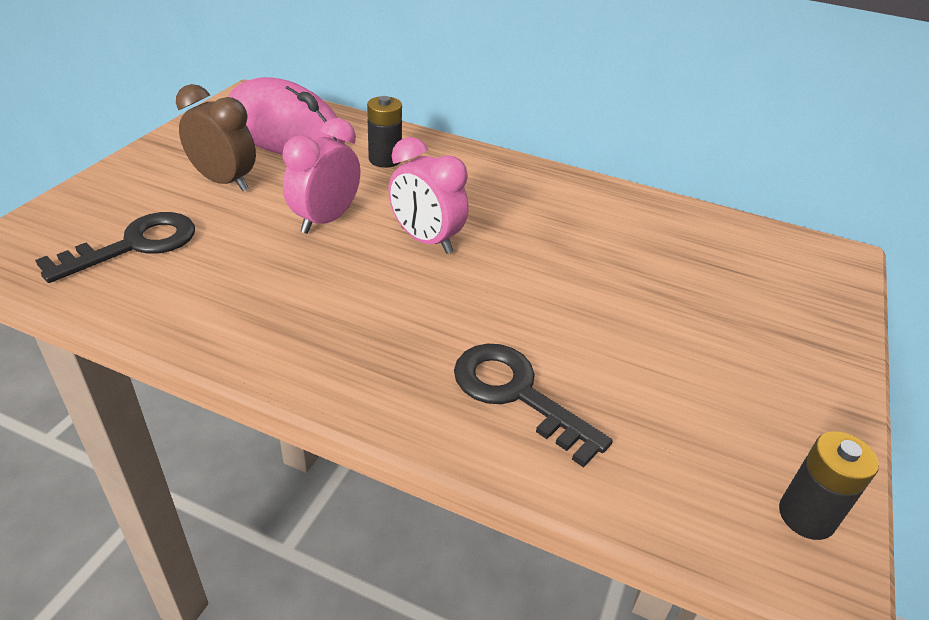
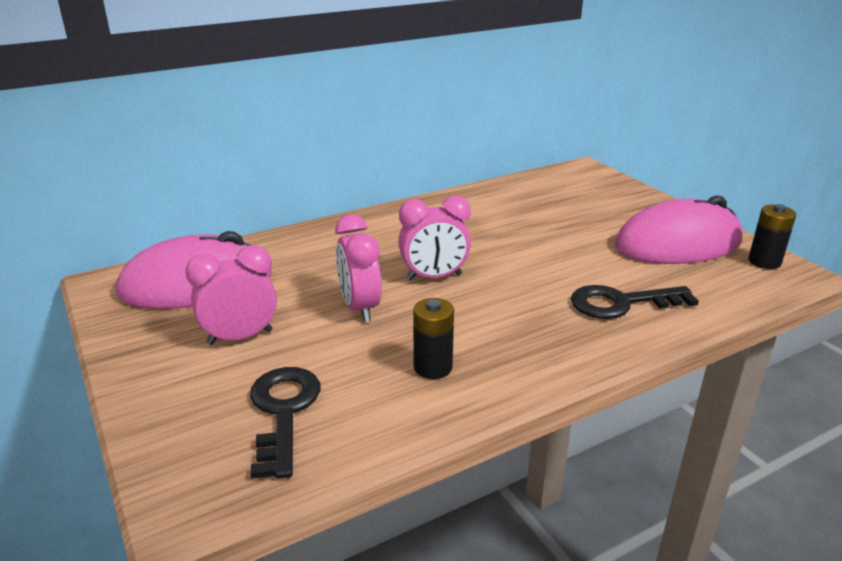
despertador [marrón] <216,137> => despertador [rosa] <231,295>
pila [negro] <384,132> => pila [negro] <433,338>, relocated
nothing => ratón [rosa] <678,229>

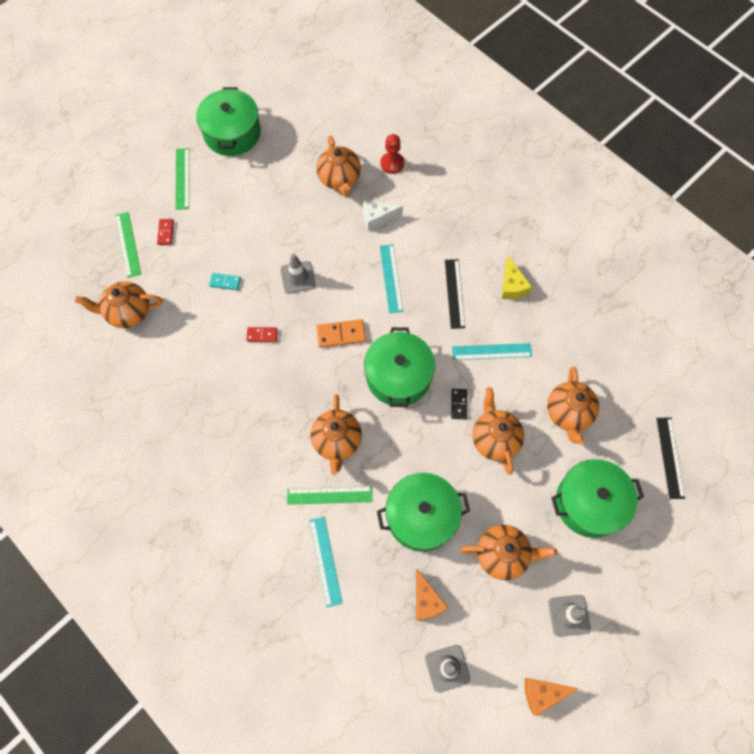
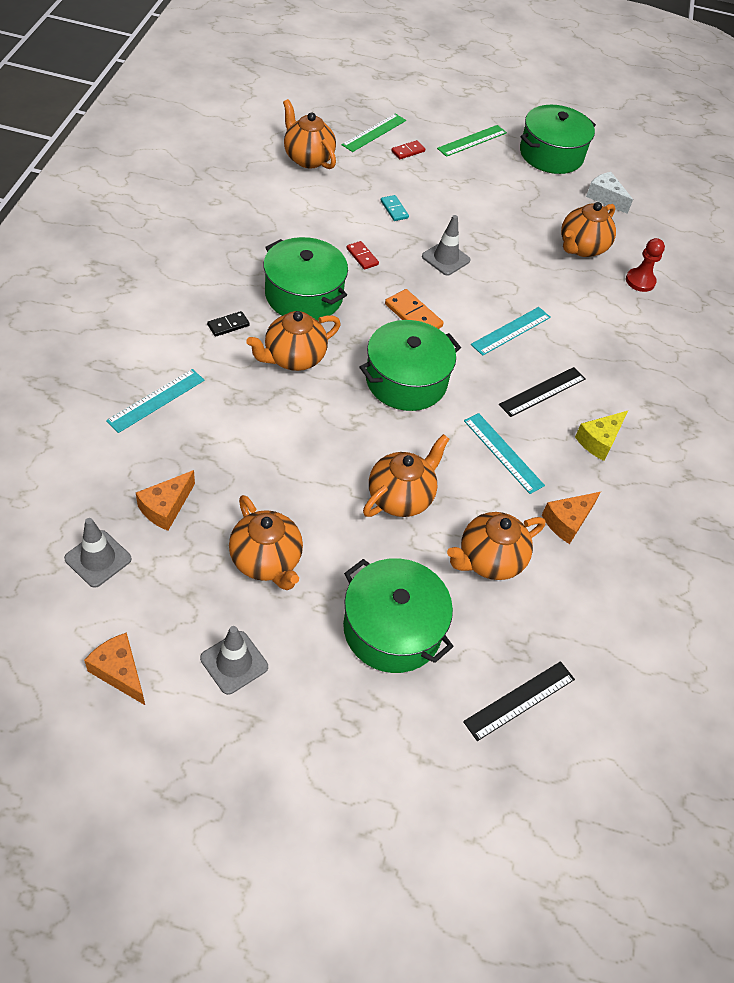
queso [blanco] <383,215> => queso [blanco] <609,193>, relocated
ficha de dominó [negro] <459,404> => ficha de dominó [negro] <228,324>, relocated
olla [verde] <423,512> => olla [verde] <305,279>, relocated
regla [verde] <329,495> => nothing
nothing => queso [naranja] <571,518>

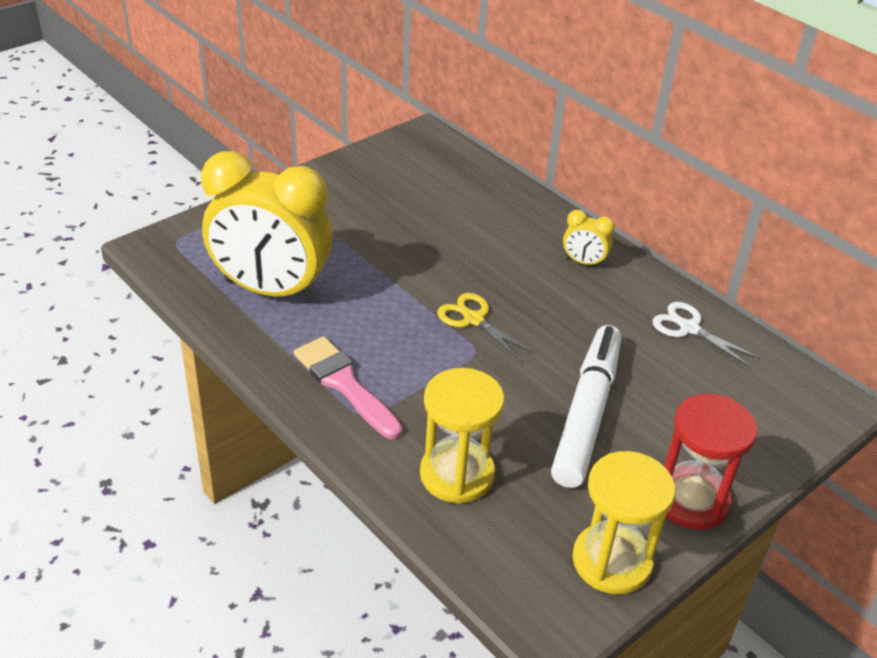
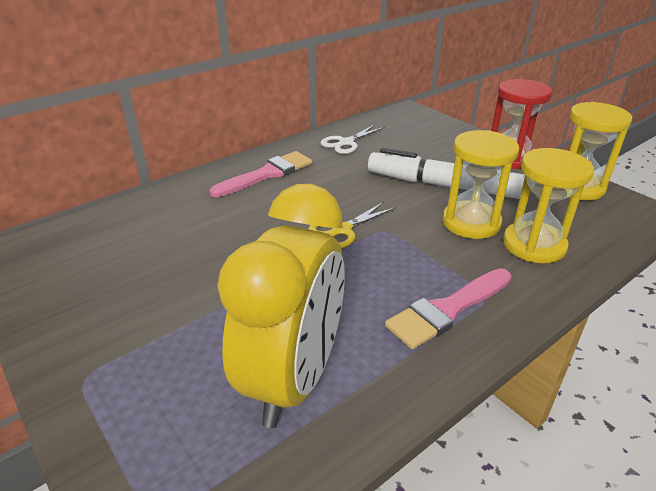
despertador [amarillo] <589,239> => pincel [rosa] <261,174>
nothing => reloj de arena [amarillo] <481,184>

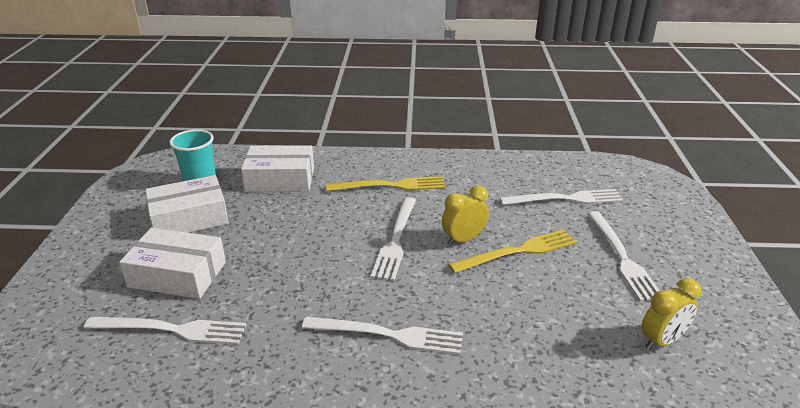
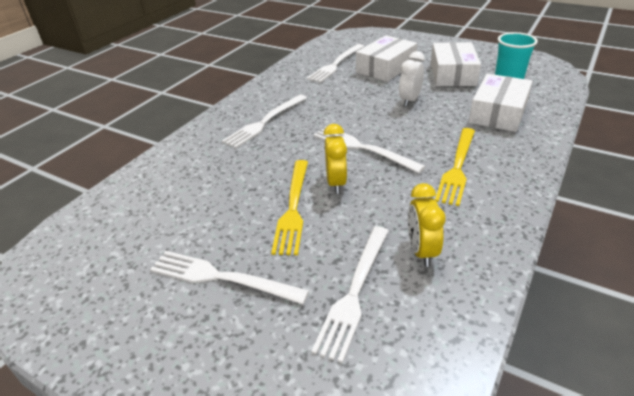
despertador [amarillo] <671,314> => despertador [amarillo] <427,225>, relocated
nothing => despertador [blanco] <412,79>

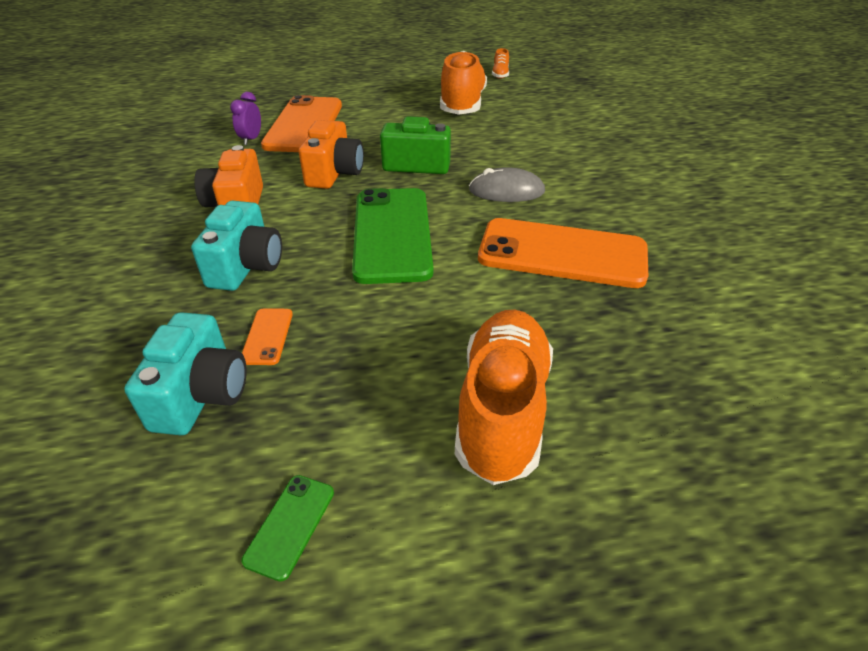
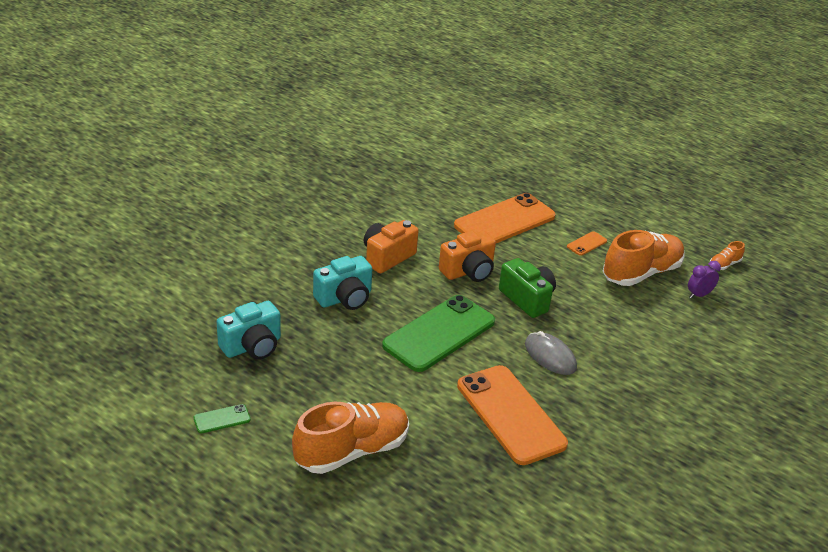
despertador [morado] <245,118> => despertador [morado] <704,280>, relocated
móvil [naranja] <267,337> => móvil [naranja] <587,243>, relocated

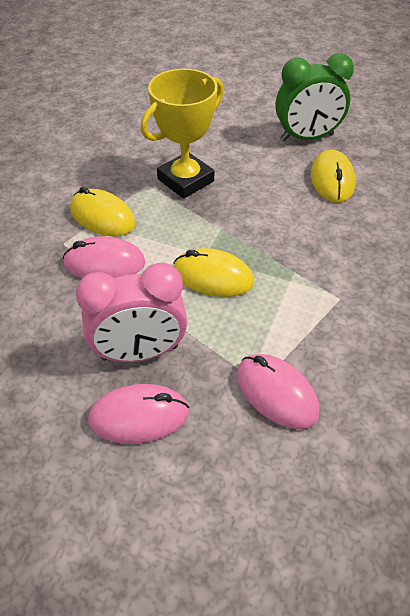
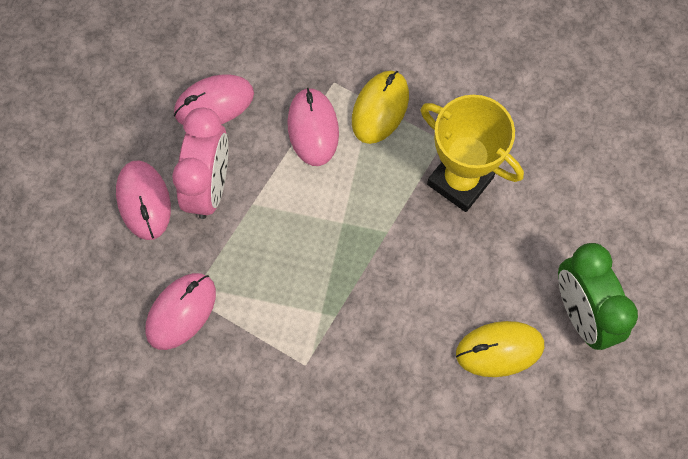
ratón [amarillo] <213,272> => nothing
despertador [rosa] <131,312> => despertador [rosa] <200,163>, 150 degrees counterclockwise
nothing => ratón [rosa] <214,99>

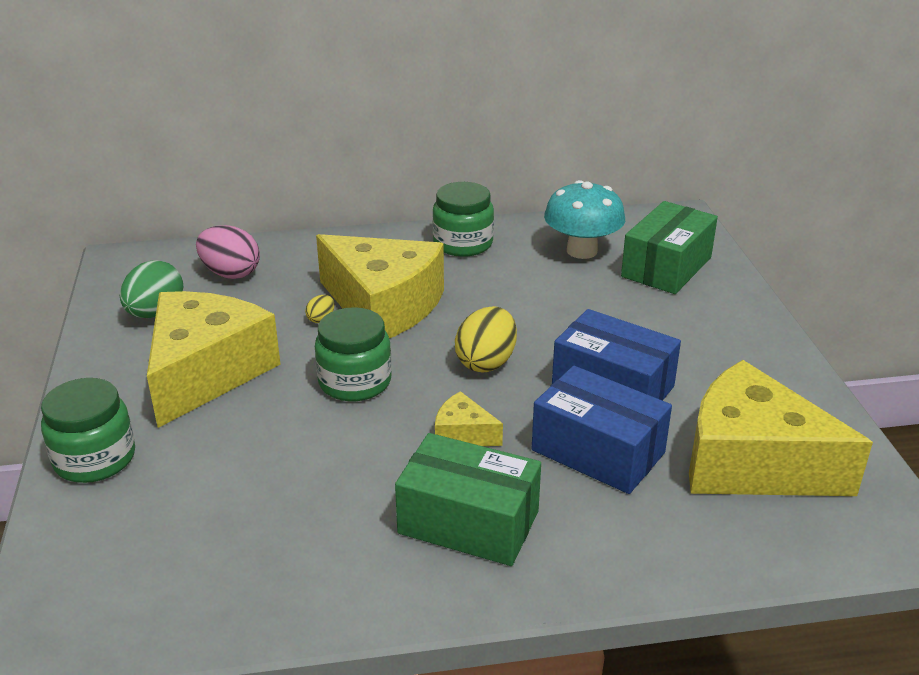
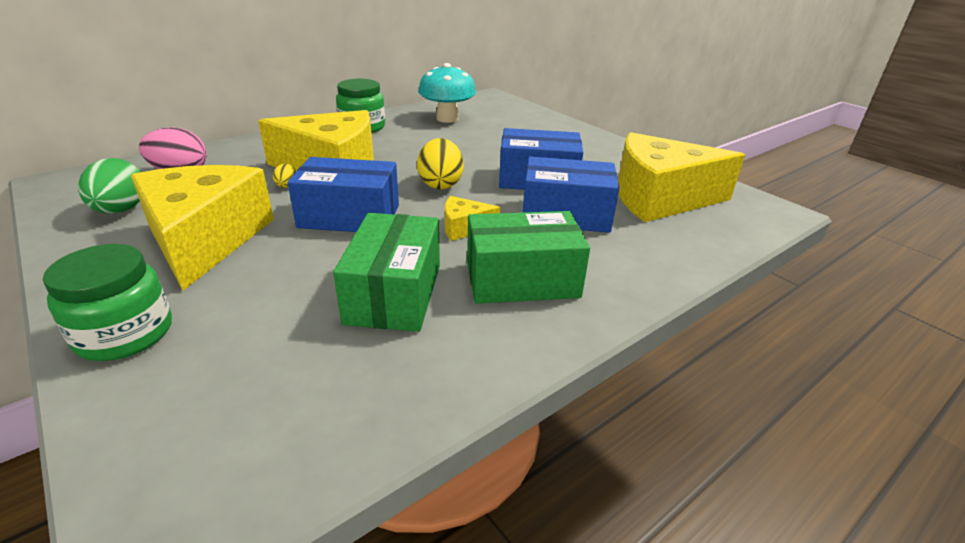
caja [verde] <669,247> => caja [verde] <386,272>, relocated
tarro [verde] <353,354> => caja [azul] <343,194>

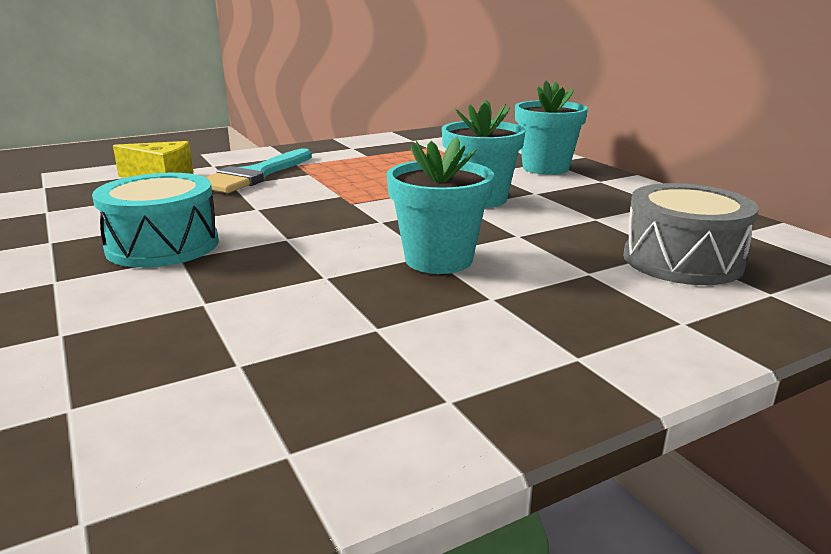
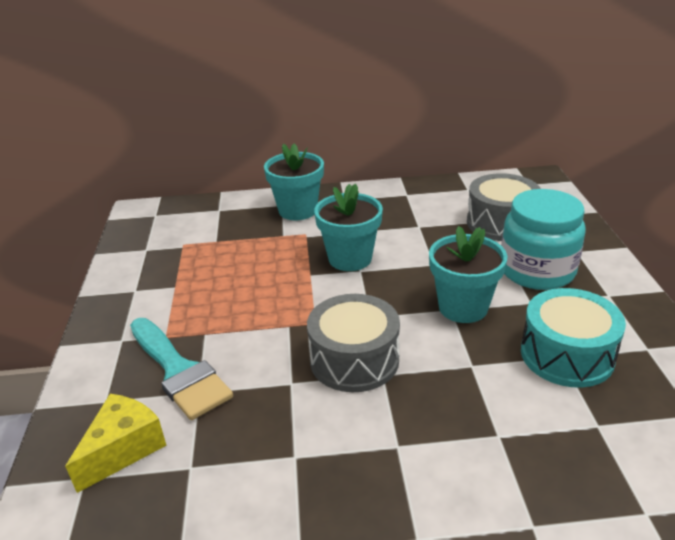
tambor [turquesa] <155,220> => tambor [turquesa] <573,338>, relocated
nothing => tarro [turquesa] <543,239>
nothing => tambor [gris] <353,343>

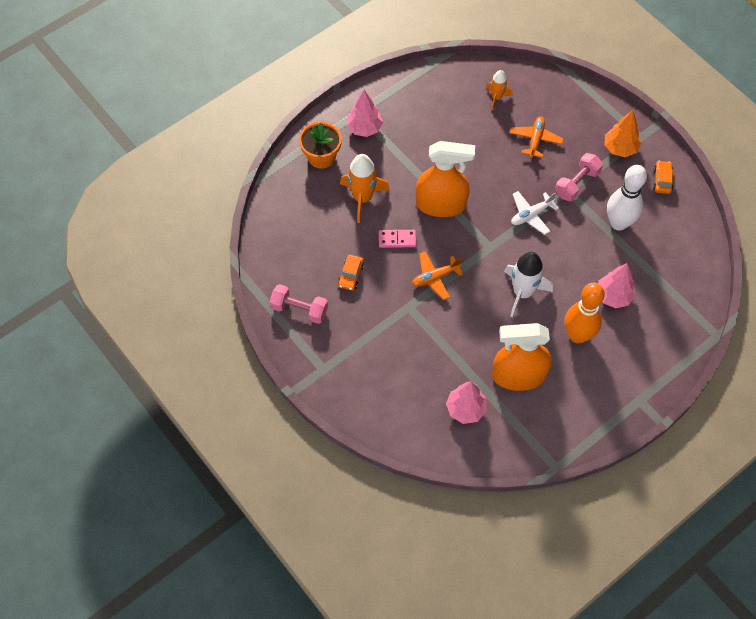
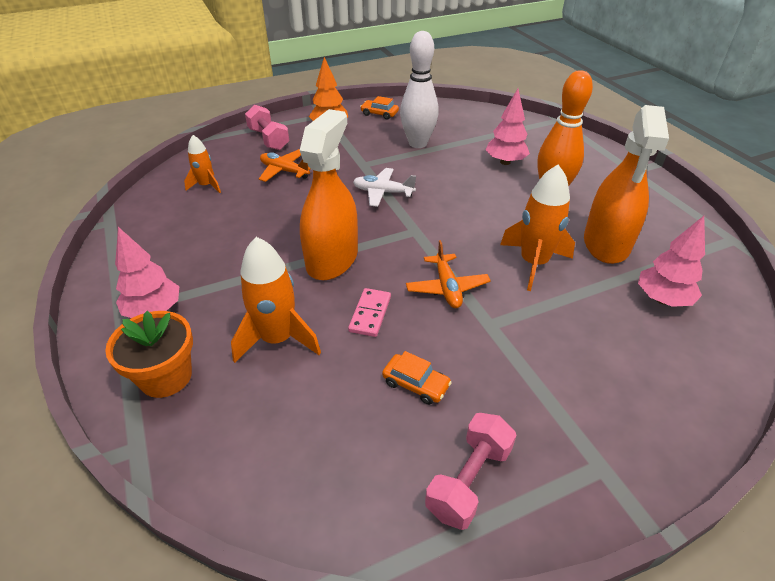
mancuerna [rosa] <579,177> => mancuerna [rosa] <267,127>, relocated
avión [blanco] <535,213> => avión [blanco] <384,187>, 120 degrees clockwise
cohete [blanco] <528,284> => nothing
nothing => cohete [naranja] <537,227>

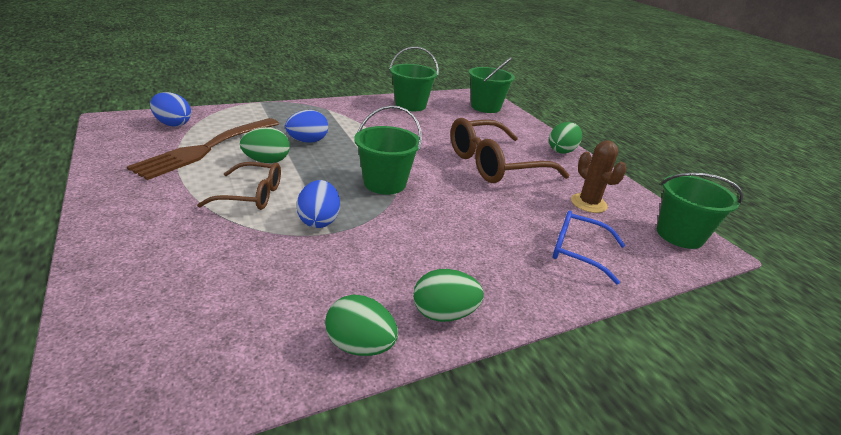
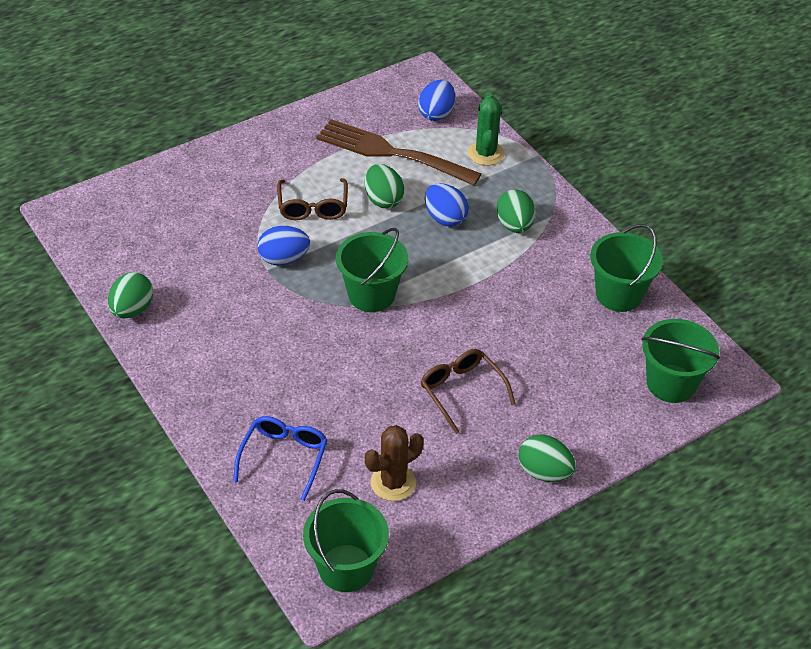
gafas [marrón] <509,150> => gafas [marrón] <468,391>, x0.58
huevo [verde] <448,295> => huevo [verde] <515,211>, relocated
nothing => cactus [verde] <486,130>

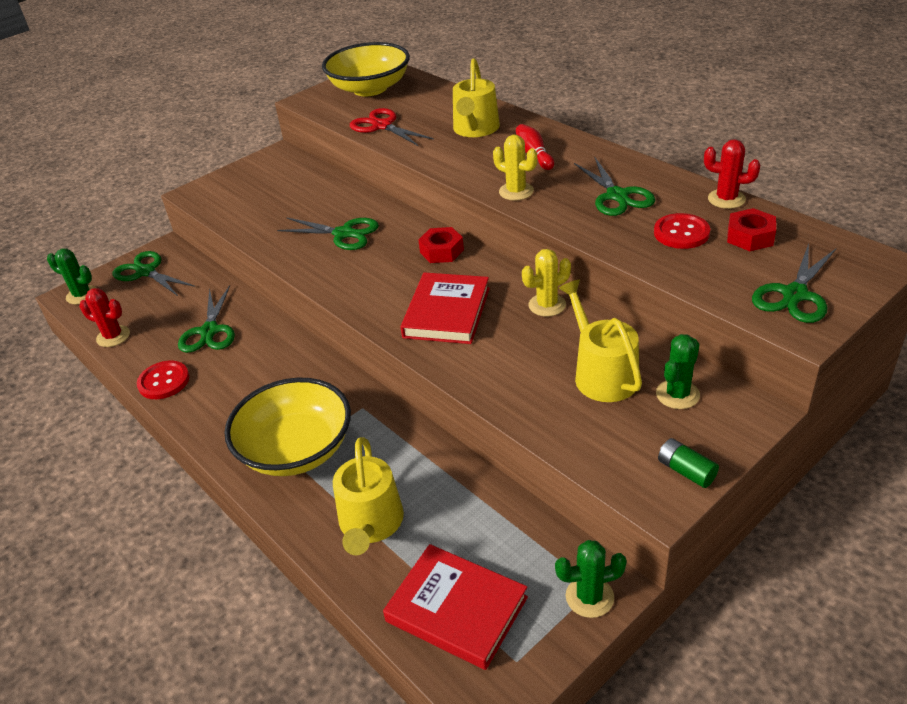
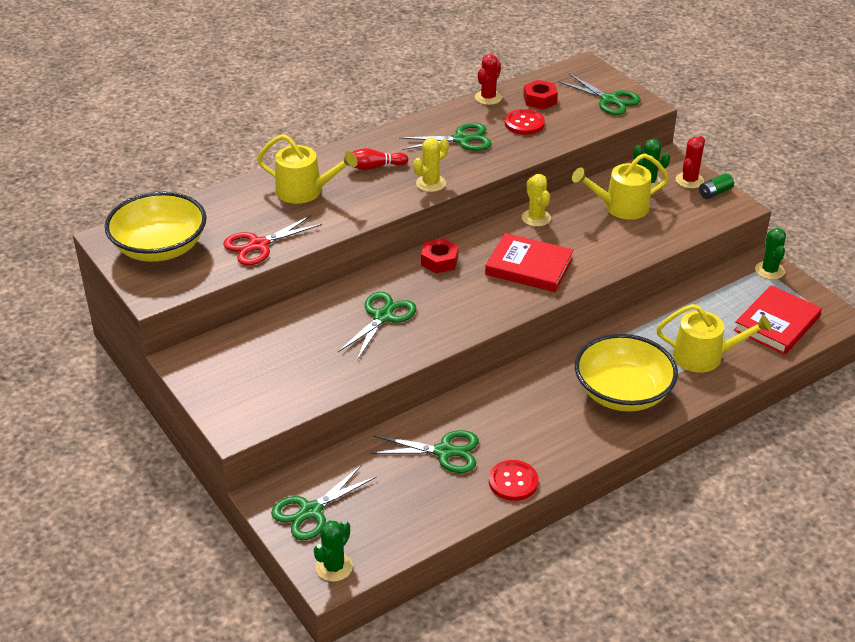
cactus [rojo] <104,317> => cactus [rojo] <690,162>, relocated

